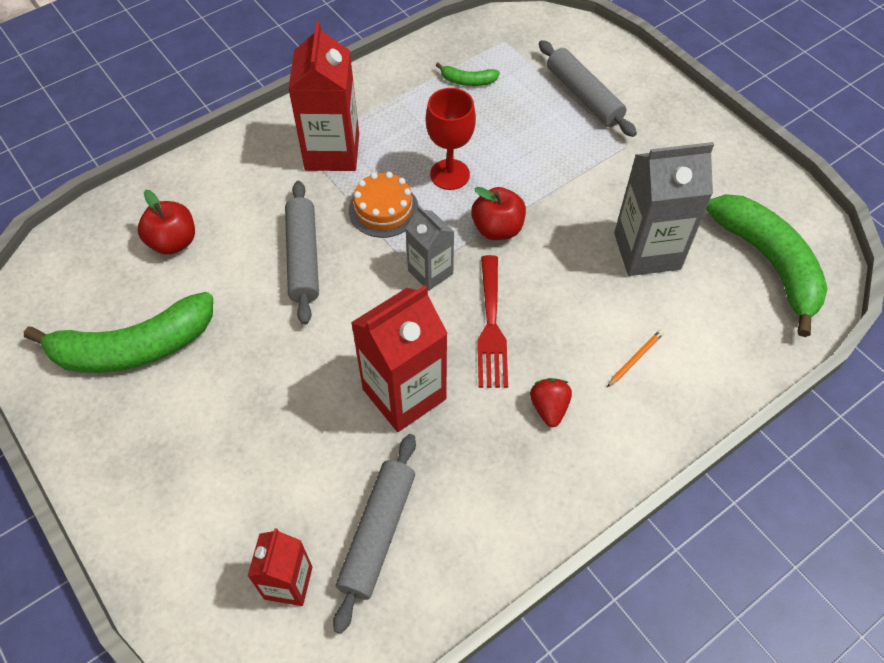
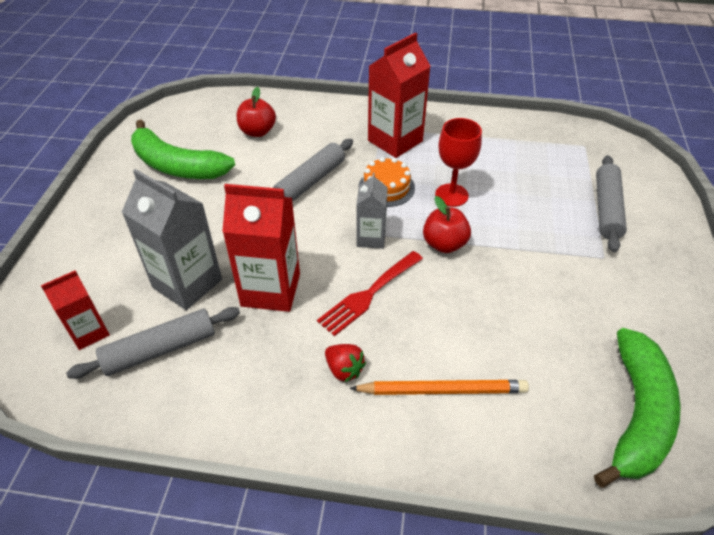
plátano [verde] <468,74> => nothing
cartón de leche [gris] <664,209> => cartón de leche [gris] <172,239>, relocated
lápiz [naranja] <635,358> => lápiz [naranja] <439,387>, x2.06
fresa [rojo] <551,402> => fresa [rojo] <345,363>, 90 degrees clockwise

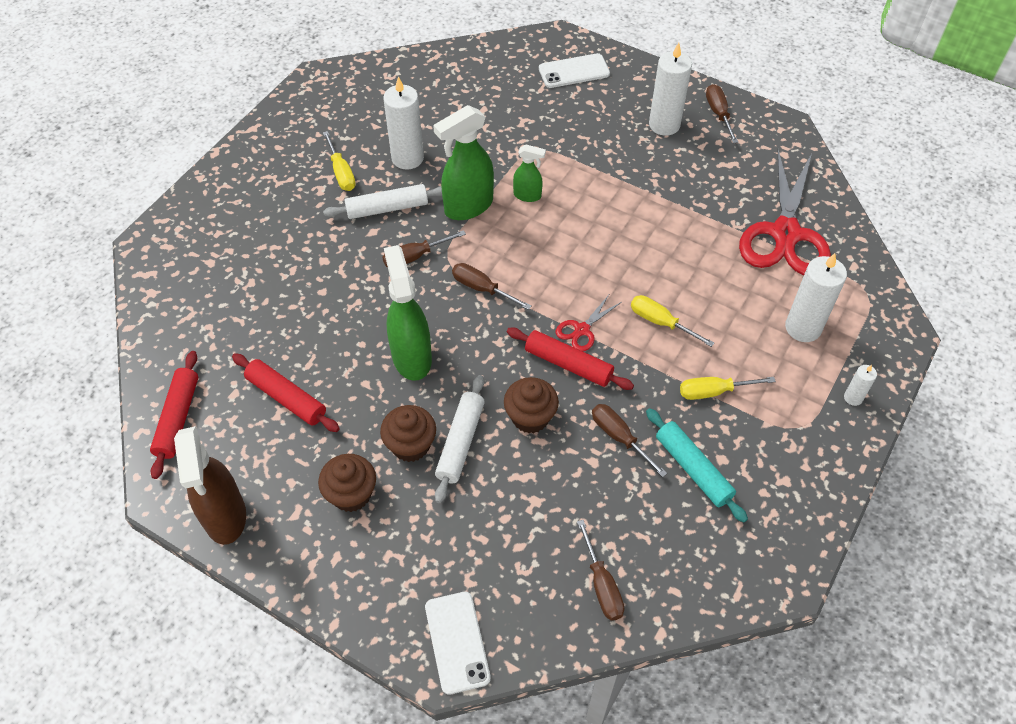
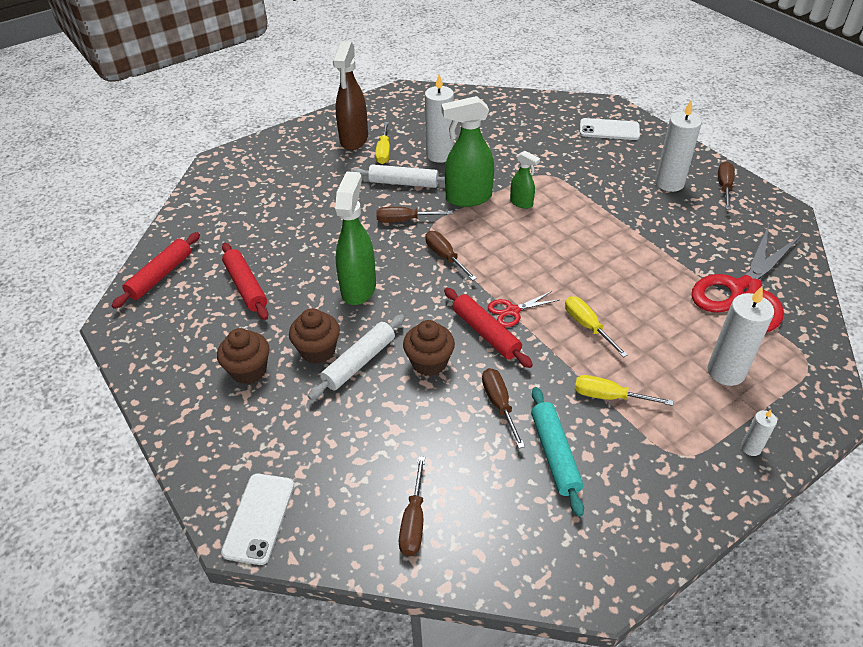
pulverizador [marrón] <210,485> => pulverizador [marrón] <350,95>, relocated

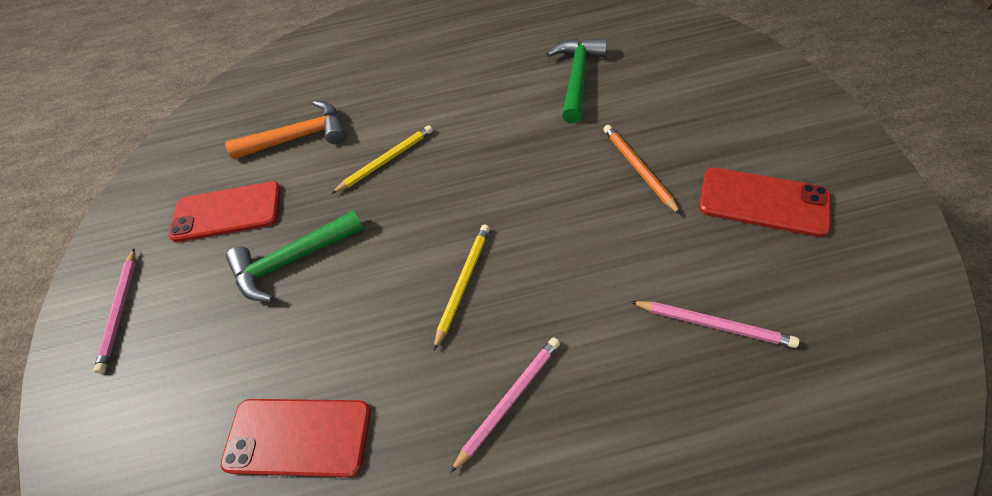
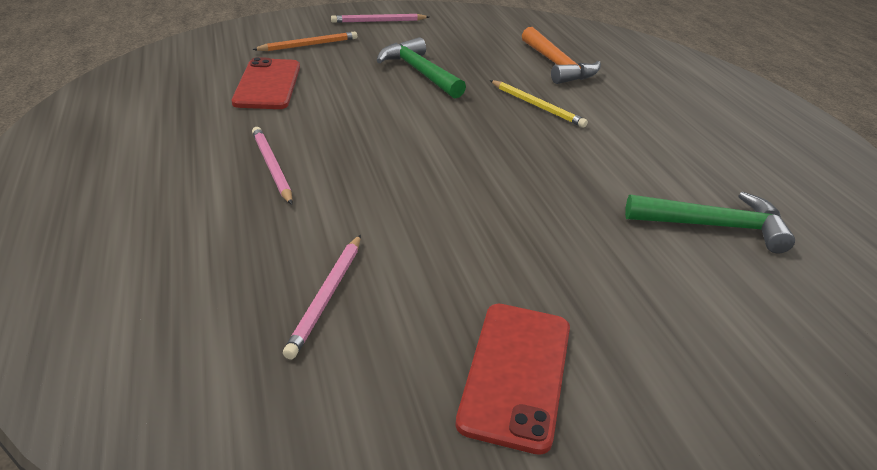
lápiz [naranja] <642,170> => lápiz [naranja] <304,41>, relocated
móvil [rojo] <225,211> => nothing
lápiz [amarillo] <462,287> => nothing
lápiz [rosa] <505,405> => lápiz [rosa] <272,166>, 150 degrees counterclockwise

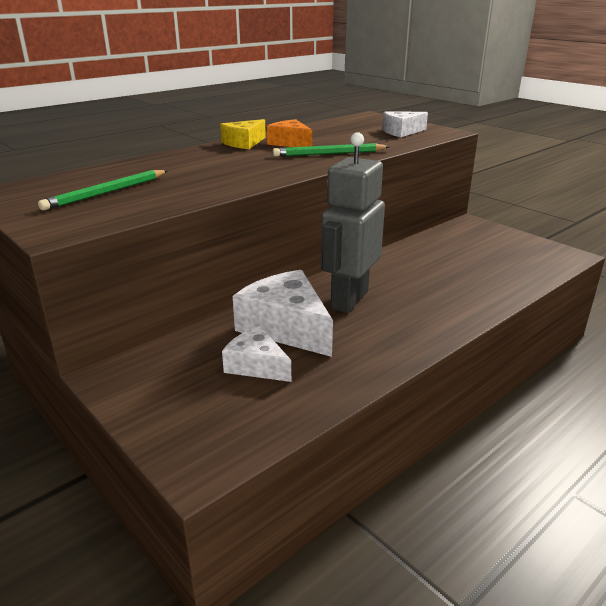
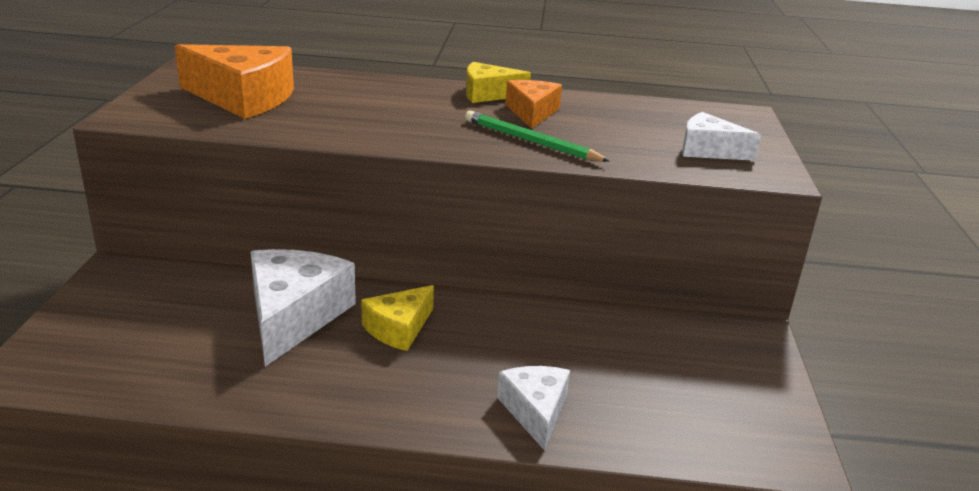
robot [gris] <353,222> => queso [amarillo] <397,318>
lápiz [verde] <103,190> => queso [naranja] <234,81>
queso [blanco] <256,354> => queso [blanco] <533,408>, relocated

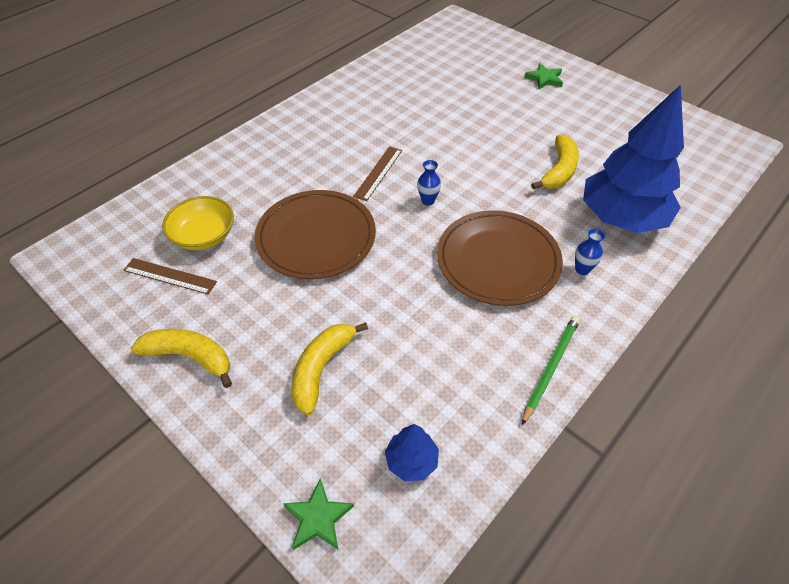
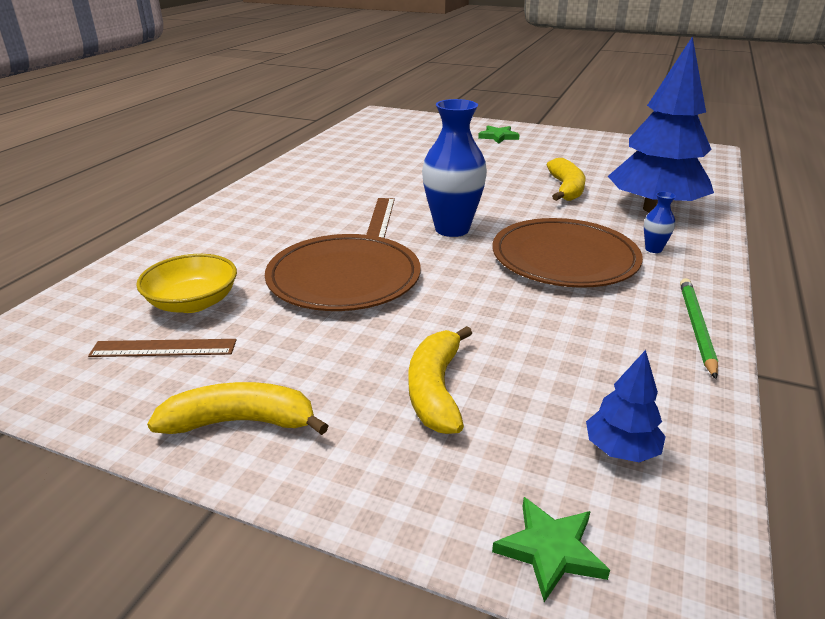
florero [azul] <429,183> => florero [azul] <454,168>, x2.25

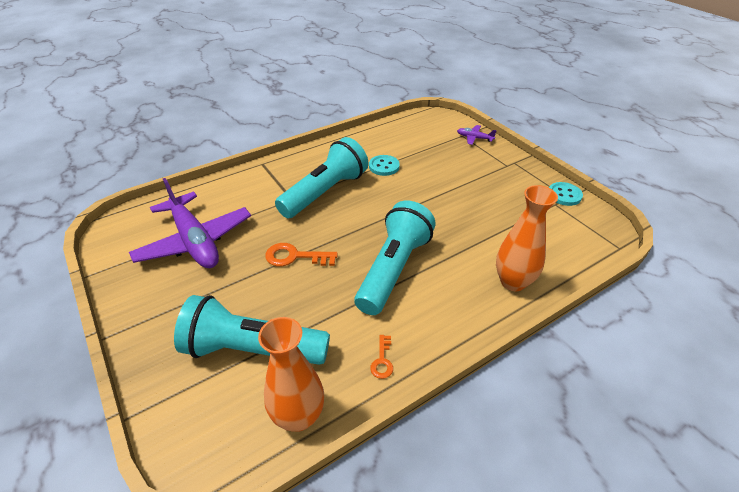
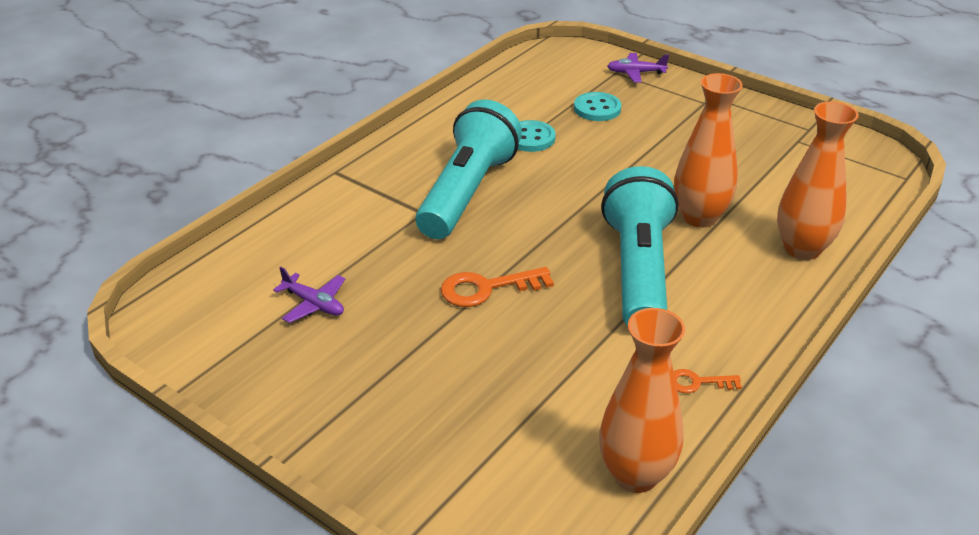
avión [morado] <190,223> => avión [morado] <309,295>, x0.42
botón [turquesa] <566,194> => botón [turquesa] <597,106>, relocated
lámpara de mano [turquesa] <252,330> => nothing
llave [naranja] <381,357> => llave [naranja] <708,381>, 105 degrees clockwise
nothing => florero [naranja] <708,150>

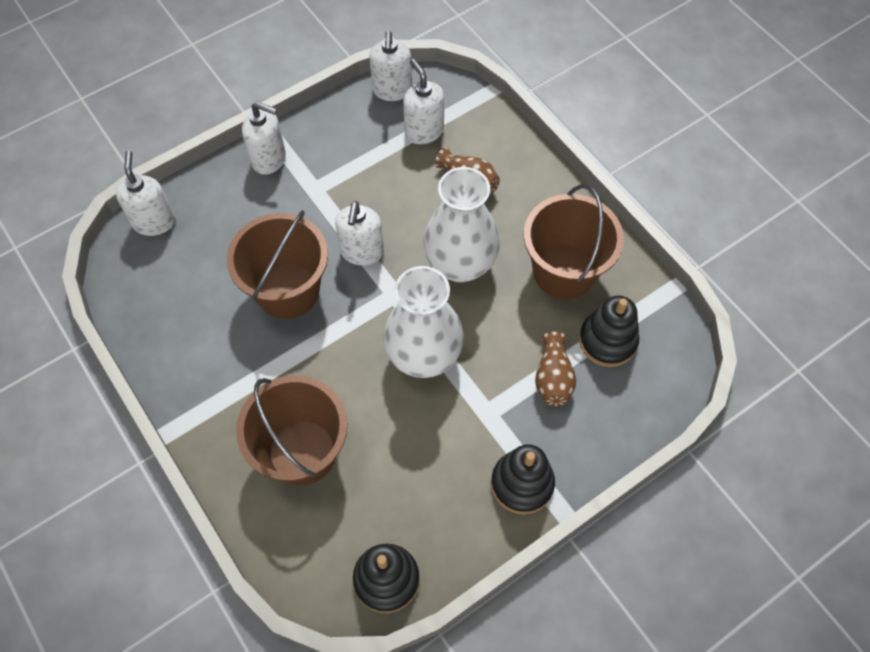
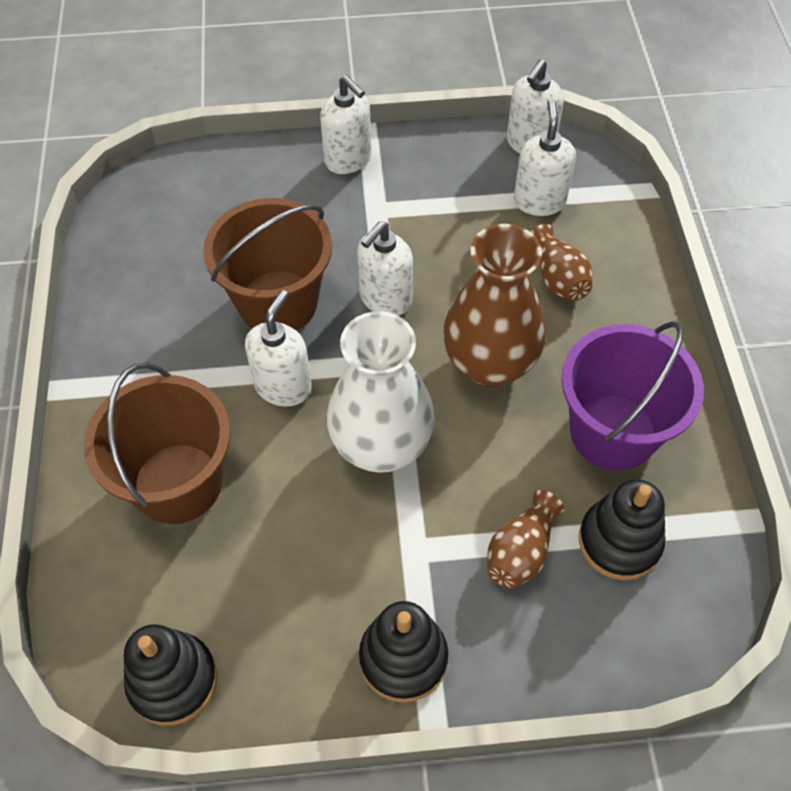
dispensador de jabón [blanco] <145,193> => dispensador de jabón [blanco] <278,348>, relocated
florero [blanco] <461,224> => florero [marrón] <494,306>
balde [marrón] <574,241> => balde [morado] <632,396>

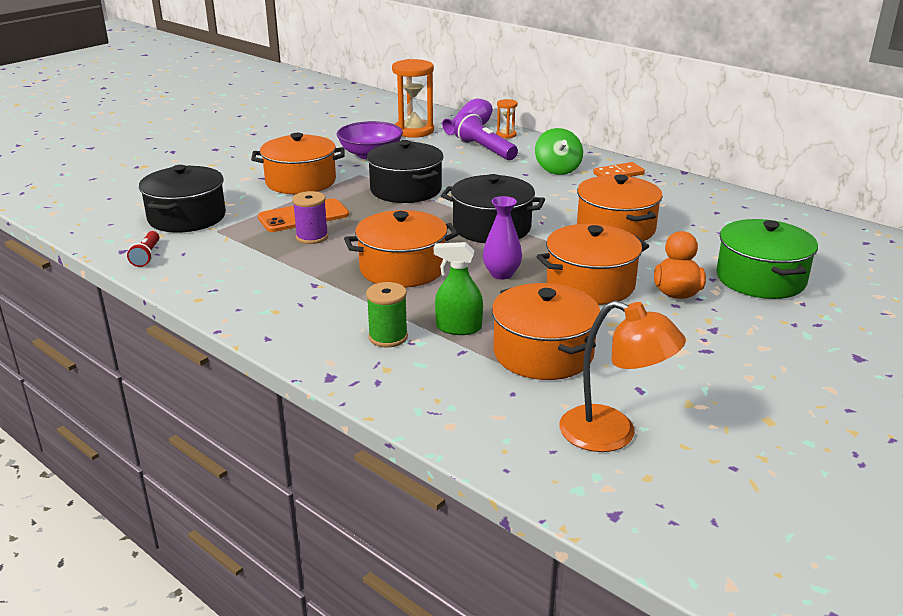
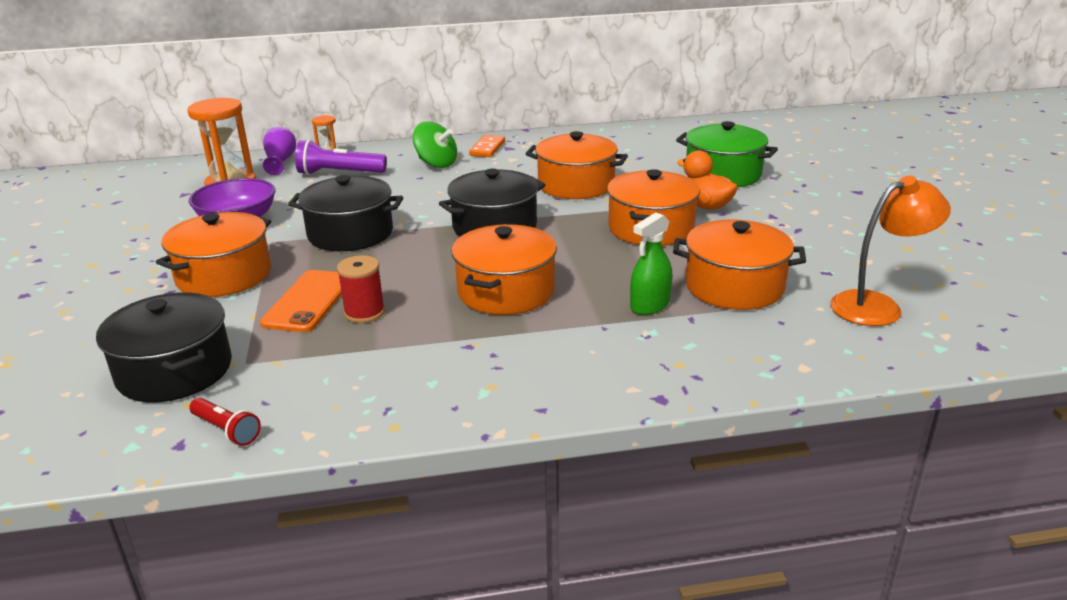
carrete [morado] <310,217> => carrete [rojo] <361,289>
florero [morado] <502,237> => nothing
carrete [verde] <387,314> => nothing

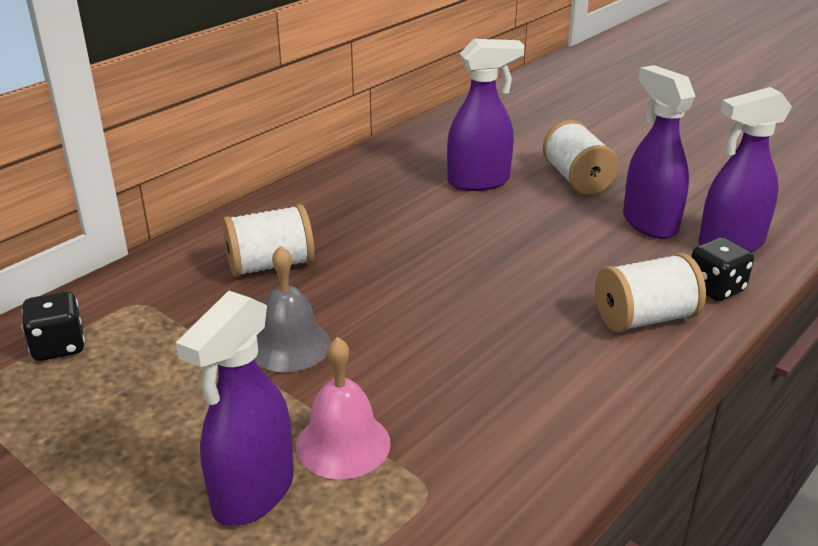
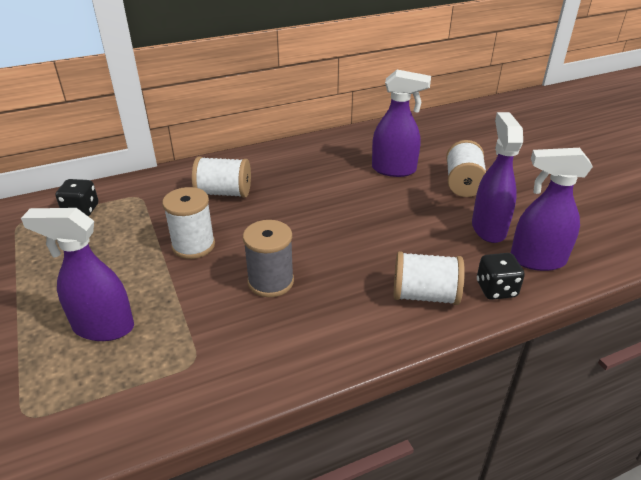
campana [gris] <293,309> => carrete [blanco] <188,223>
pulverizador [morado] <235,408> => pulverizador [morado] <77,274>, 45 degrees clockwise
campana [rosa] <343,408> => nothing
nothing => carrete [gris] <268,258>

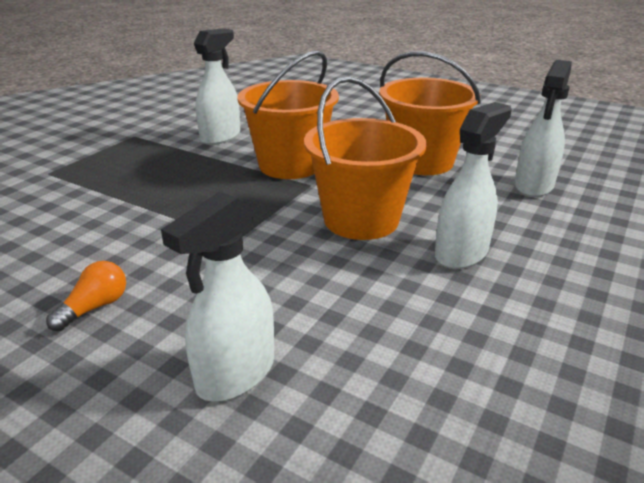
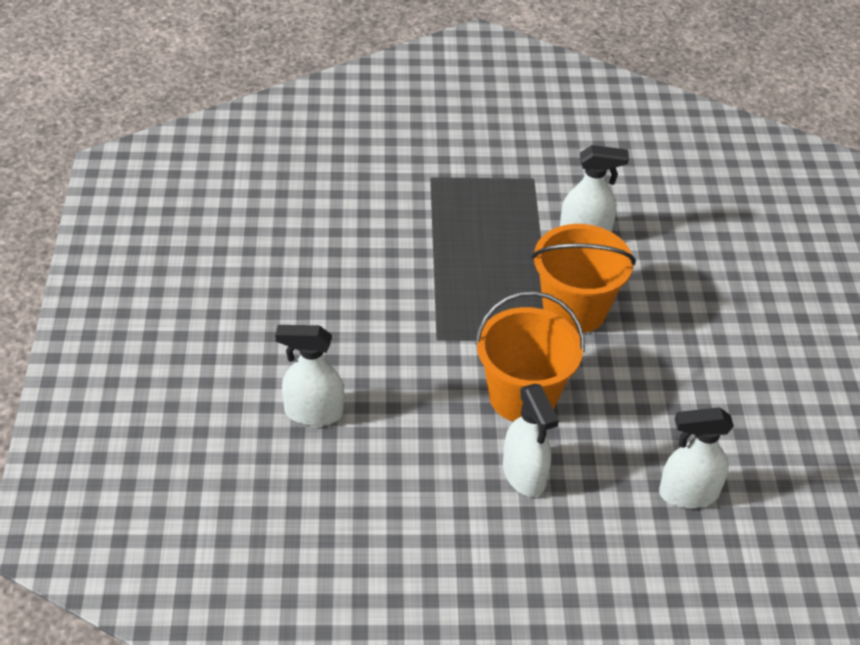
balde [naranja] <430,113> => nothing
pulverizador [blanco] <473,185> => pulverizador [blanco] <531,440>, 60 degrees clockwise
bombilla [naranja] <86,296> => nothing

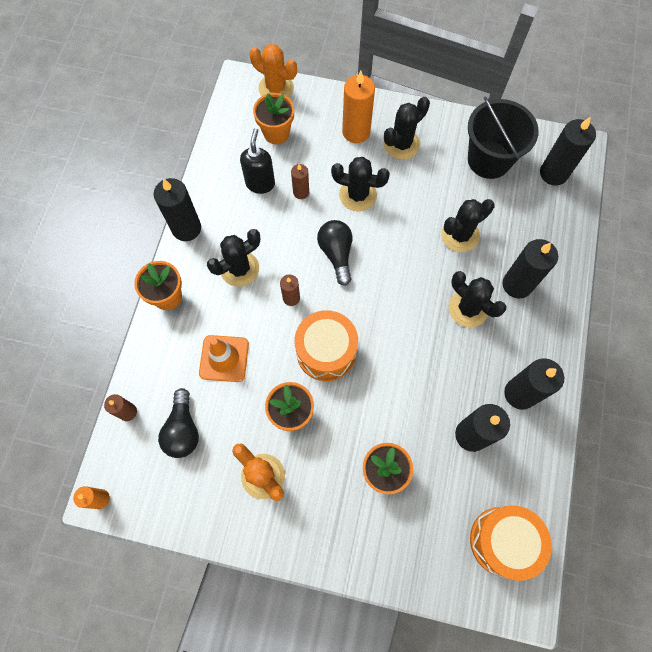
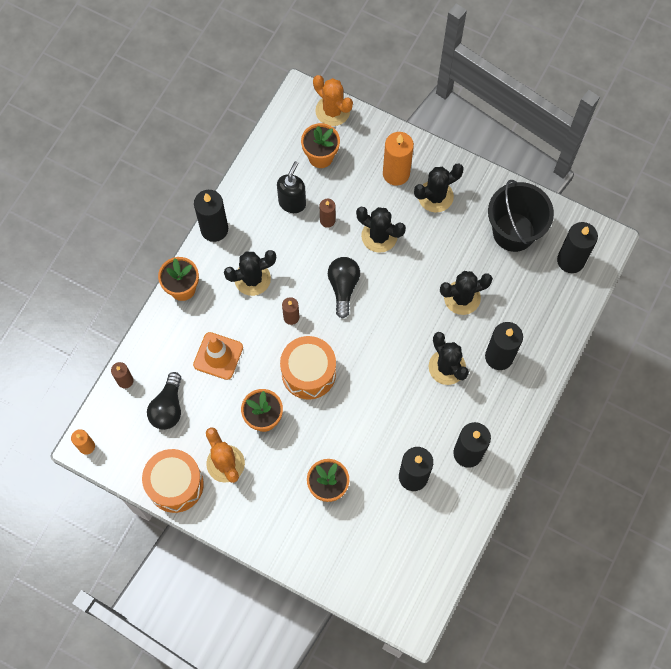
tambor [naranja] <511,543> => tambor [naranja] <173,481>, relocated

